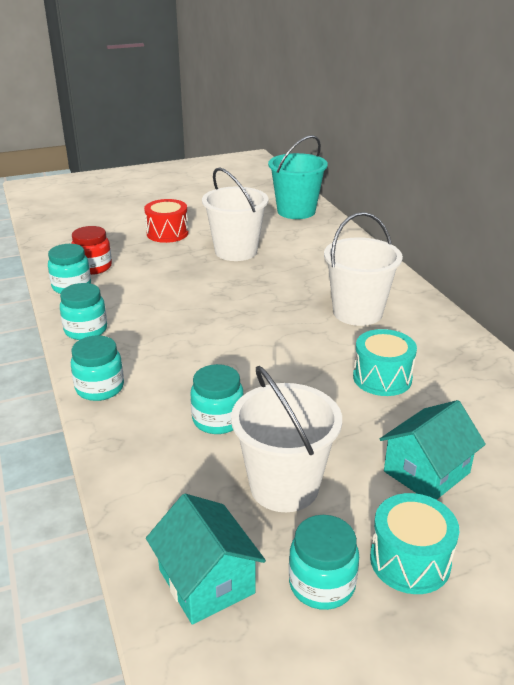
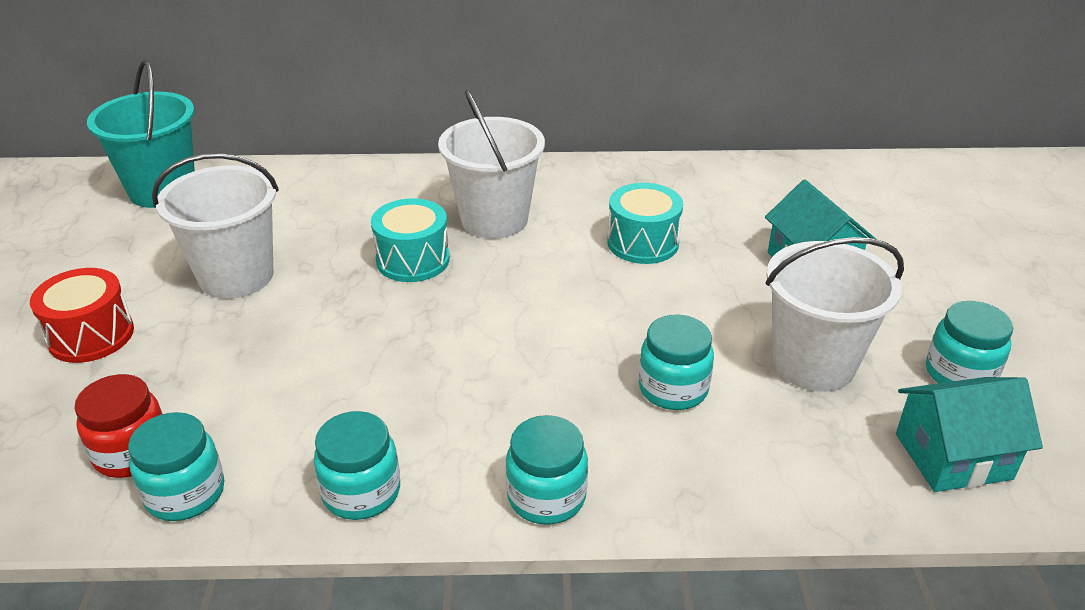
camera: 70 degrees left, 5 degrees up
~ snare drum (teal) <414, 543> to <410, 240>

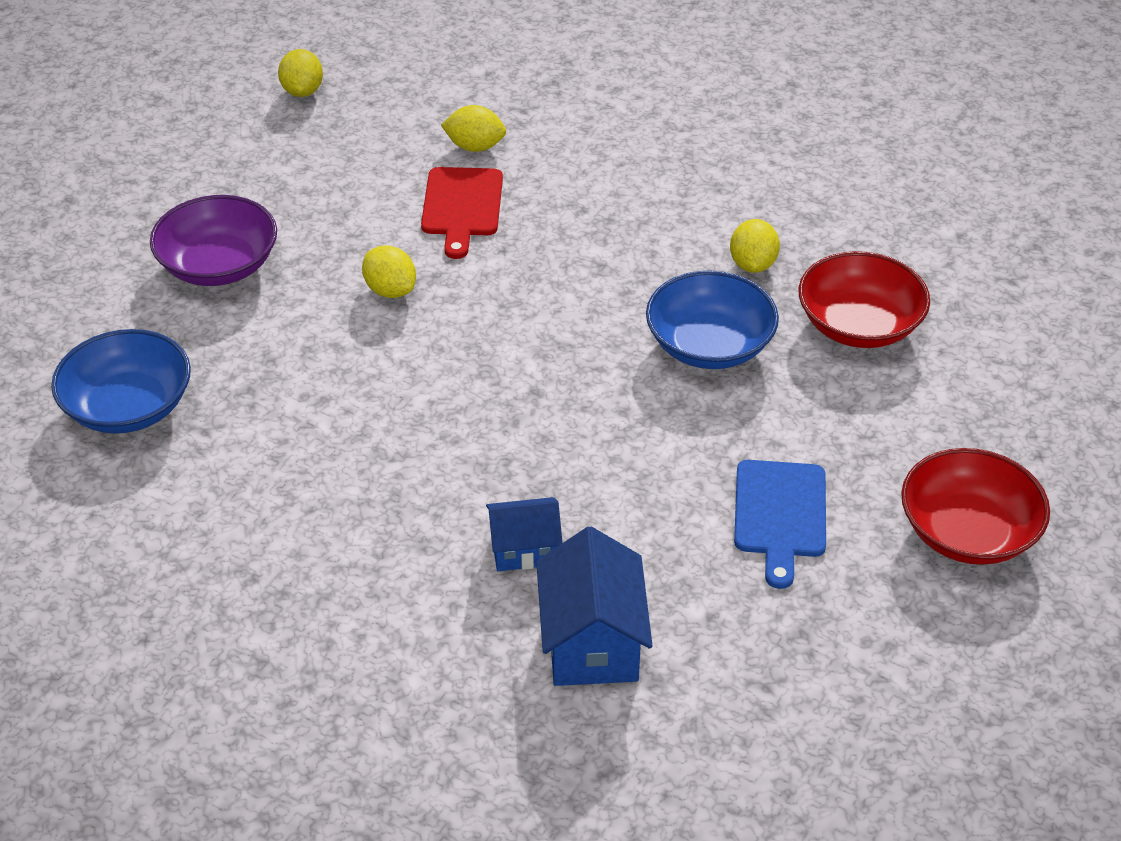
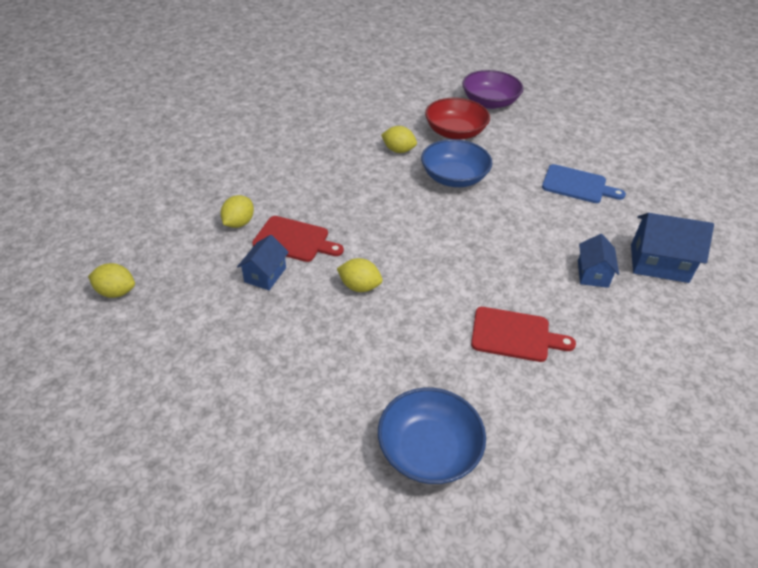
camera: 75 degrees left, 0 degrees up
~ deep dish (violet) <213, 240> to <492, 89>
~ lemon (bright yellow) <389, 271> = <359, 275> 45 degrees clockwise
- deep dish (crimson) <975, 506>
+ toy house (cobalt) <263, 262>
+ chopping board (crimson) <523, 334>

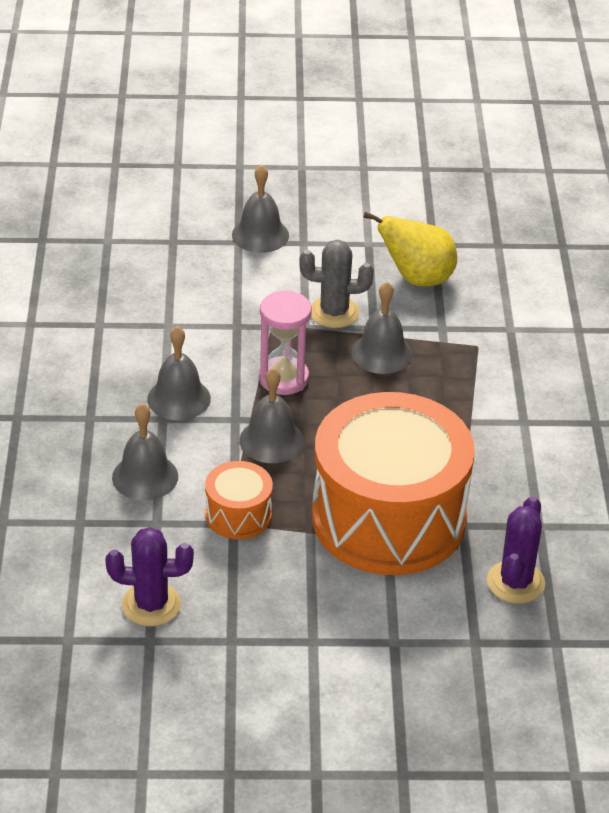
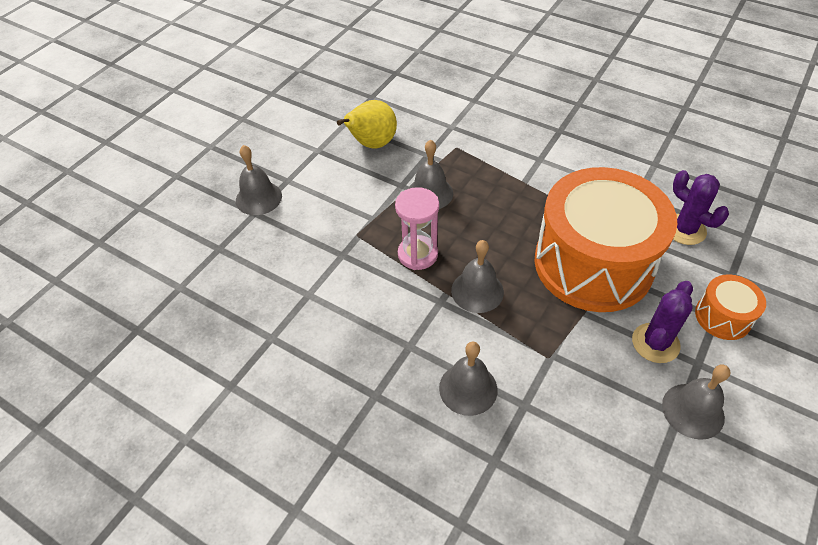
camera: 55 degrees left, 10 degrees up
~ prickly plant (violet) <149, 576> to <662, 322>
~ school bell (ash-grey) <179, 373> to <696, 402>
~ snare drum (bright orange) <239, 500> to <730, 307>
- prickly plant (ash-grey) <336, 284>

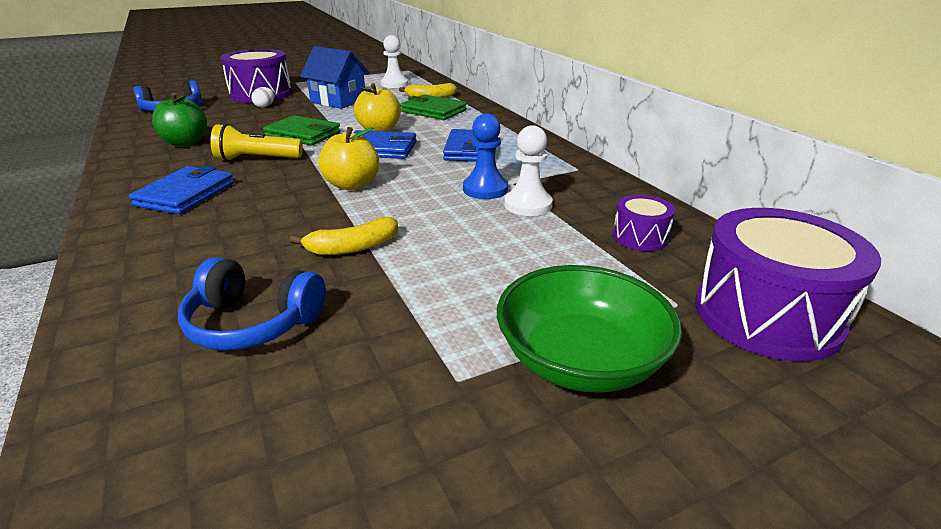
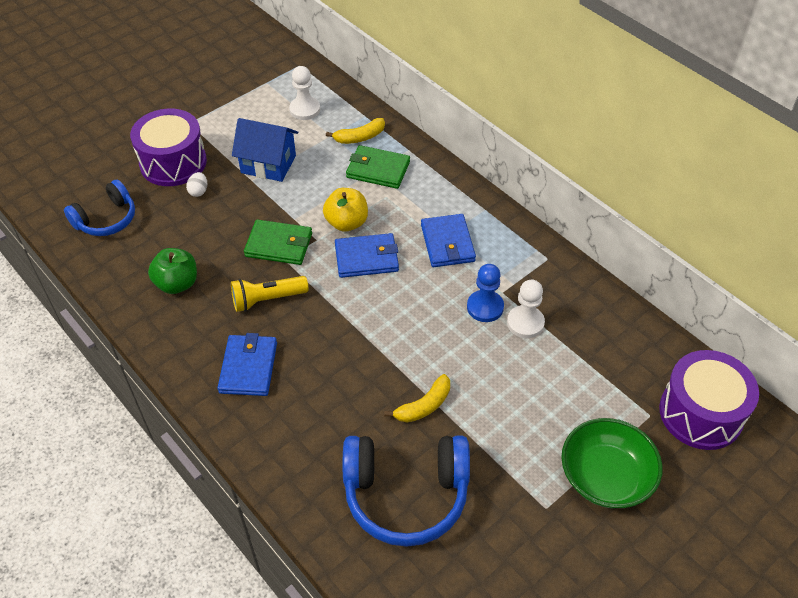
camera: 15 degrees left, 20 degrees up
~ headset (cobalt) <252, 304> = <406, 491> x1.61
- apple fruit (bright yellow) <348, 158>
- snare drum (violet) <643, 223>

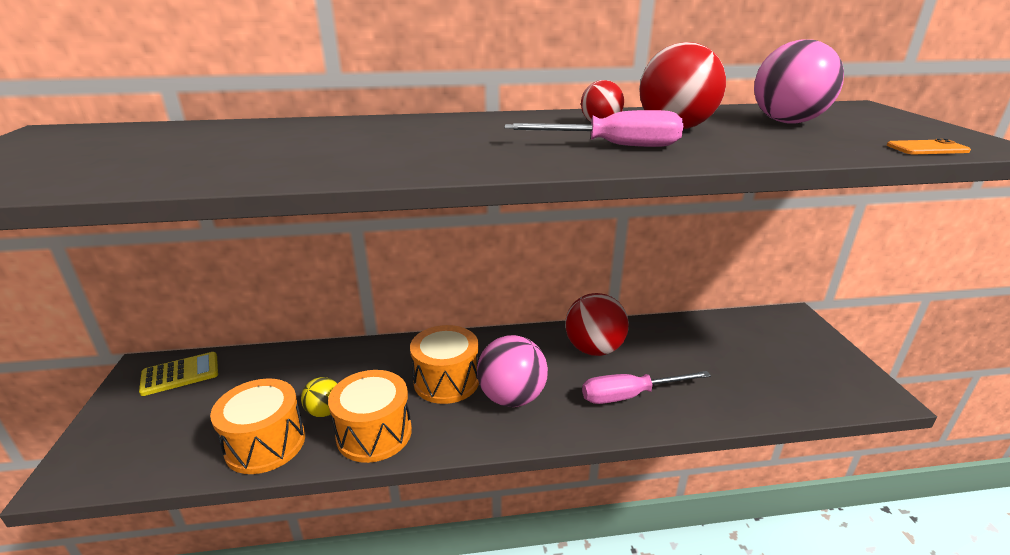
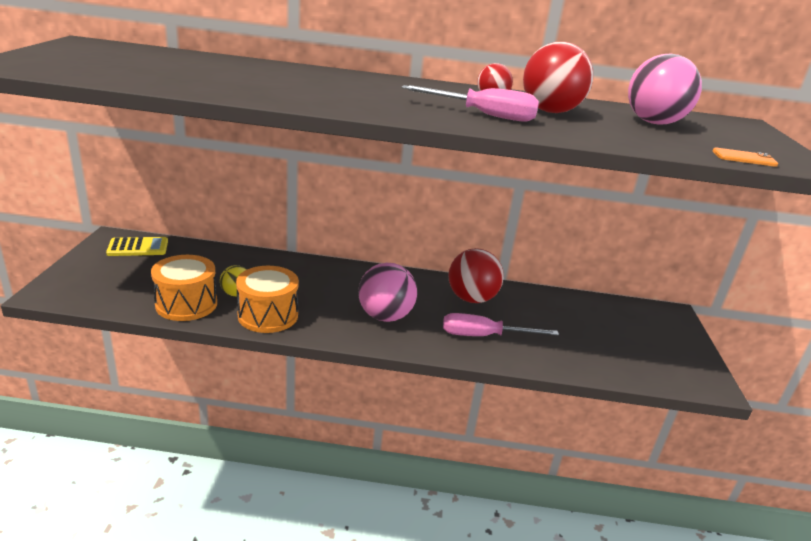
camera: 10 degrees right, 0 degrees up
- snare drum (bright orange) <444, 364>

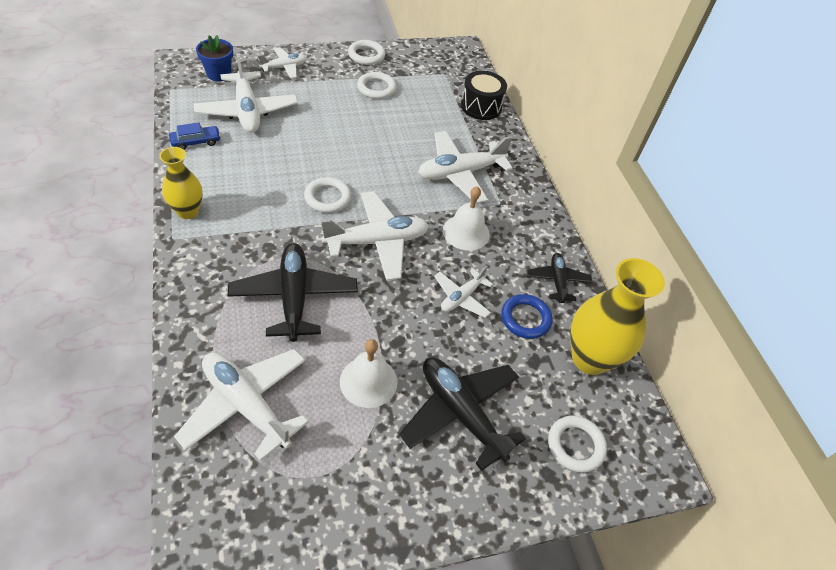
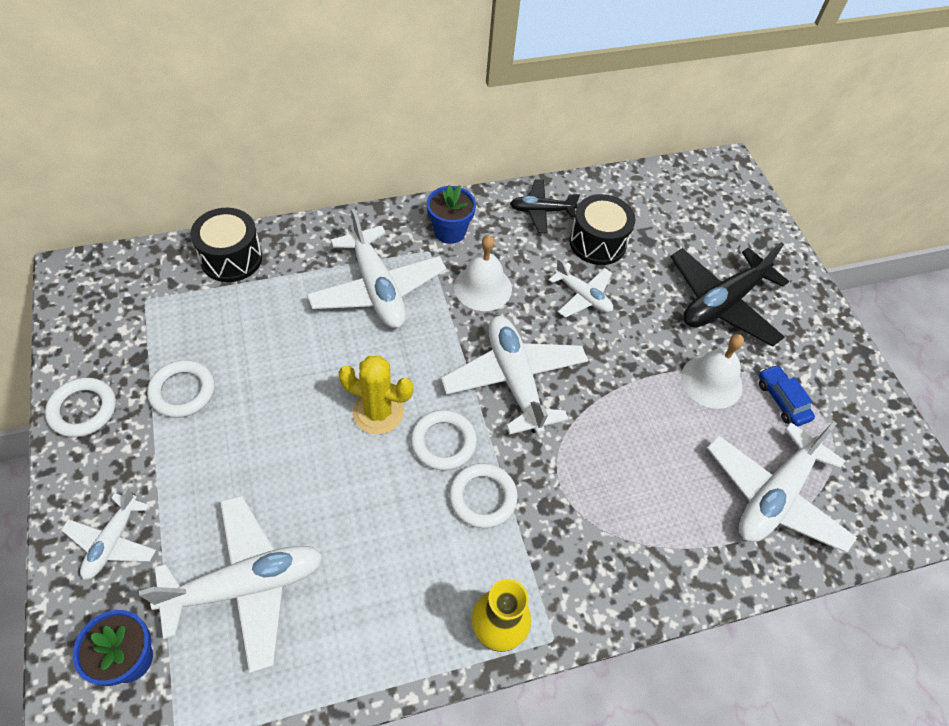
camera: 90 degrees left, 5 degrees up
~ automobile (cobalt) <195, 136> to <787, 396>
- plane (jet-black) <292, 292>
~ plane (snow-white) <282, 63> = <108, 533> 135 degrees counterclockwise
~ hoop (cobalt) <527, 316> to snare drum (jet-black) <602, 229>
~ hoop (snow-white) <577, 444> to <483, 495>
- tall vase (bright yellow) <617, 316>
+ prickly plant (bright yellow) <375, 395>
+ potted plant (cobalt) <451, 214>

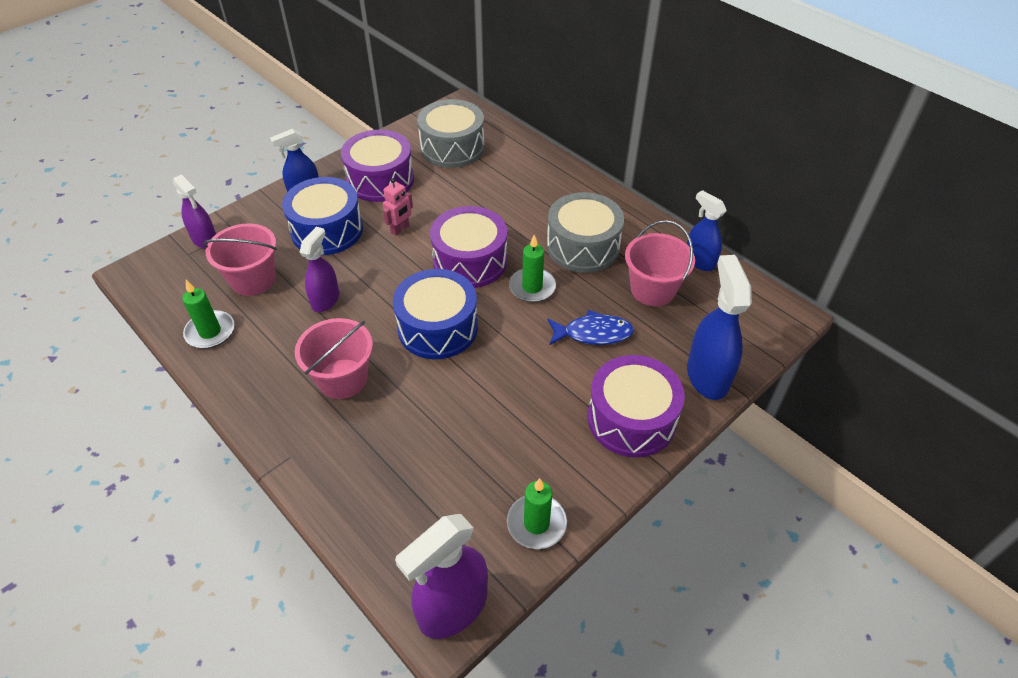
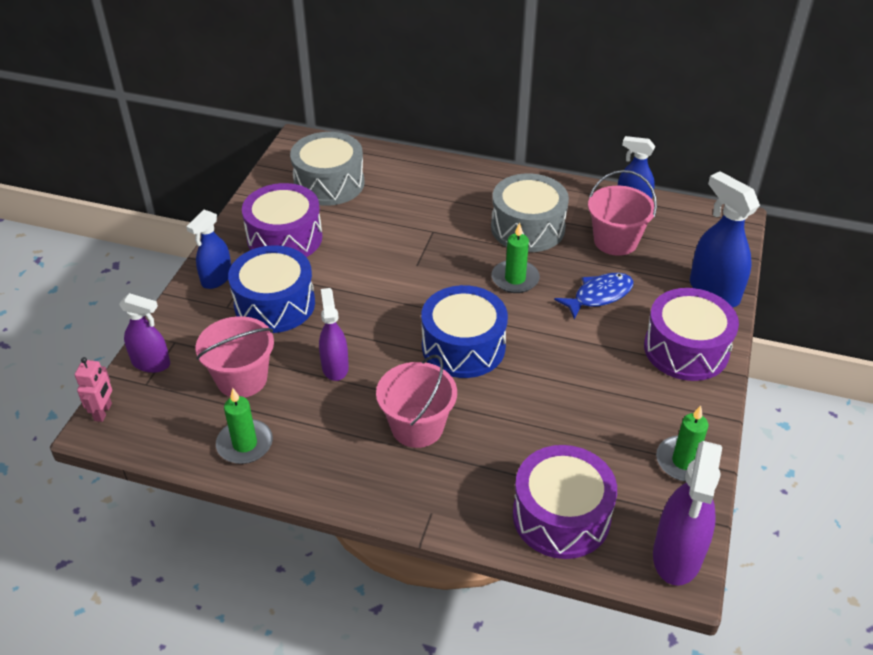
camera: 30 degrees left, 5 degrees down
~ robot (pink) <398, 207> to <93, 389>
~ snare drum (violet) <468, 247> to <565, 502>

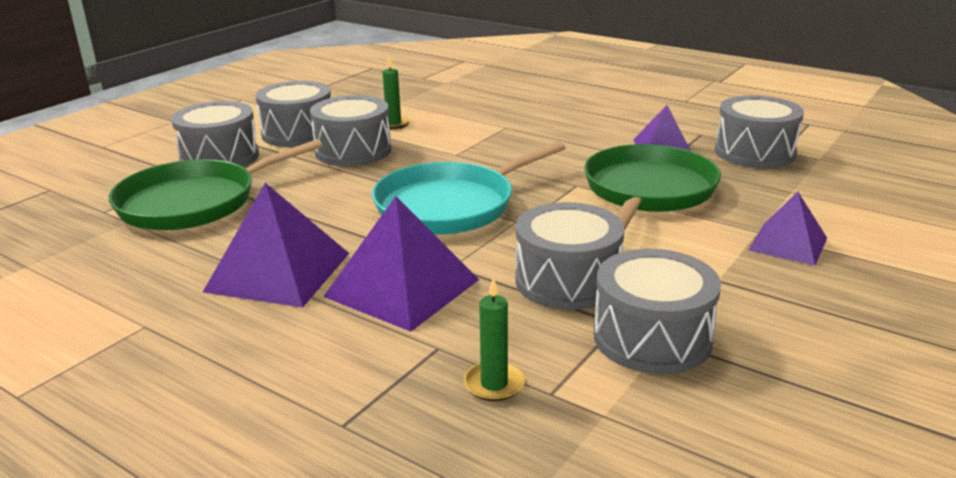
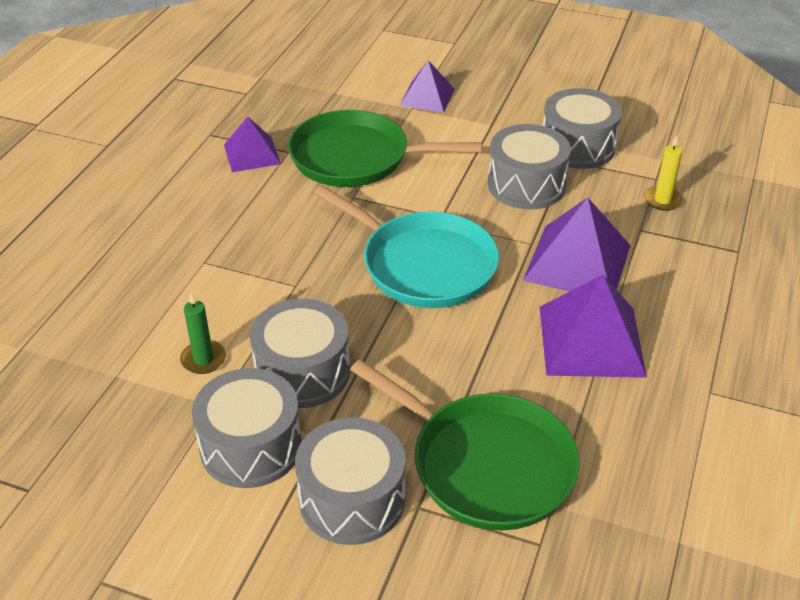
camera: 105 degrees left, 15 degrees up
~ candle (green) <494, 339> to candle (bright yellow) <663, 173>
- snare drum (ash-grey) <759, 131>

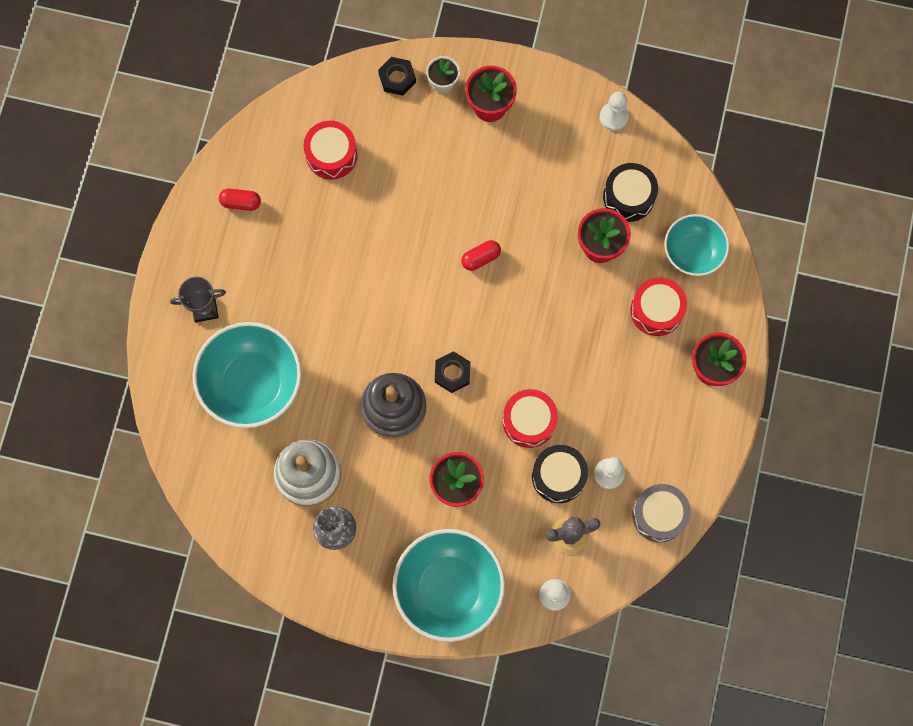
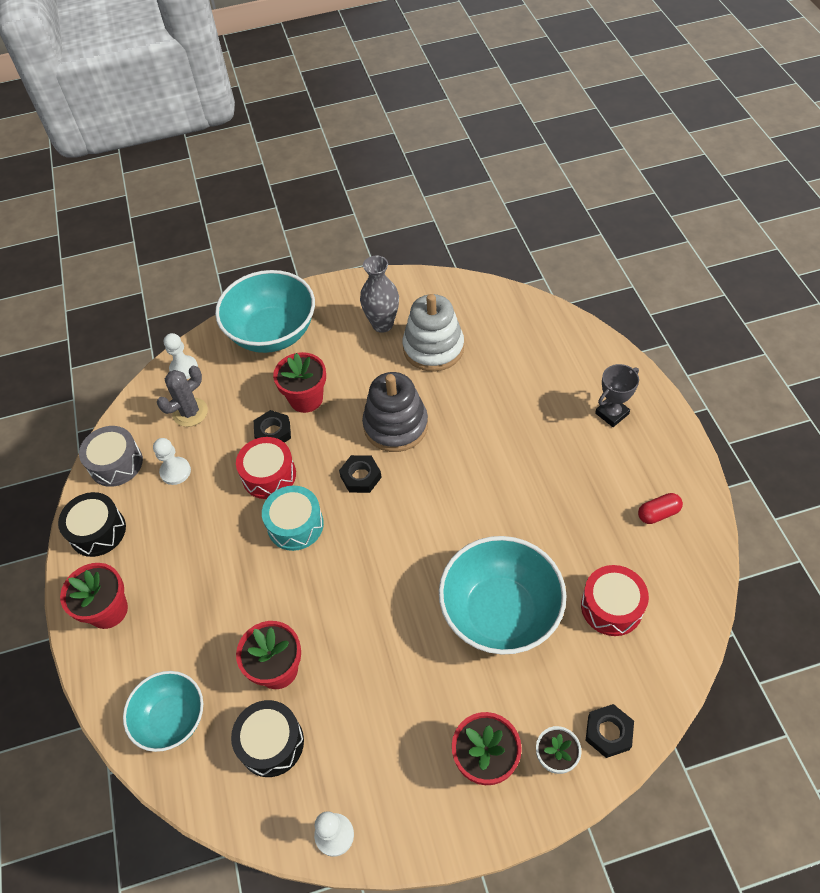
camera: 155 degrees right, 20 degrees down
~ deep dish (teal) <247, 375> to <503, 595>
- capsule (crimson) <481, 255>
~ snare drum (jet-black) <560, 474> to <92, 524>
- snare drum (crimson) <659, 306>
+ hexagon nut (jet-black) <272, 426>
+ snare drum (teal) <293, 518>

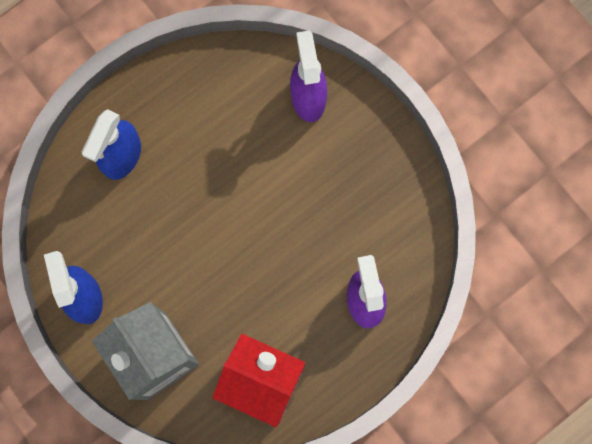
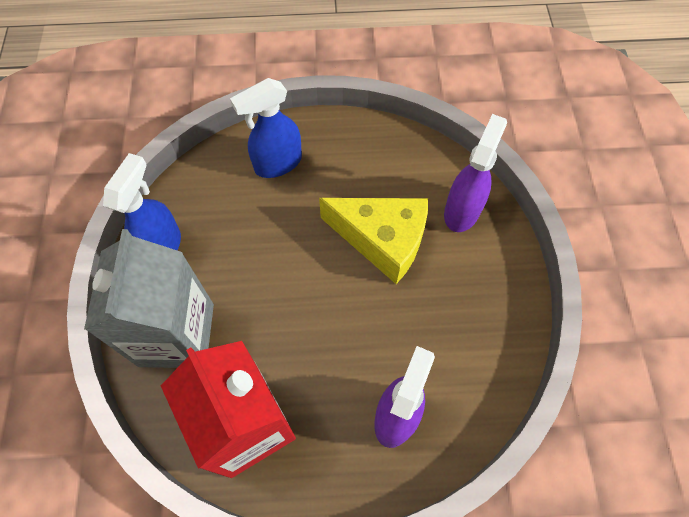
camera: 35 degrees right, 15 degrees down
+ piece of cheese (bright yellow) <373, 241>

